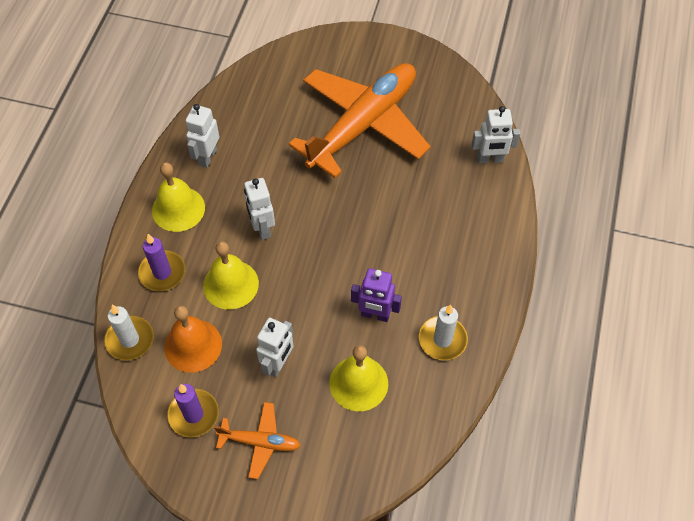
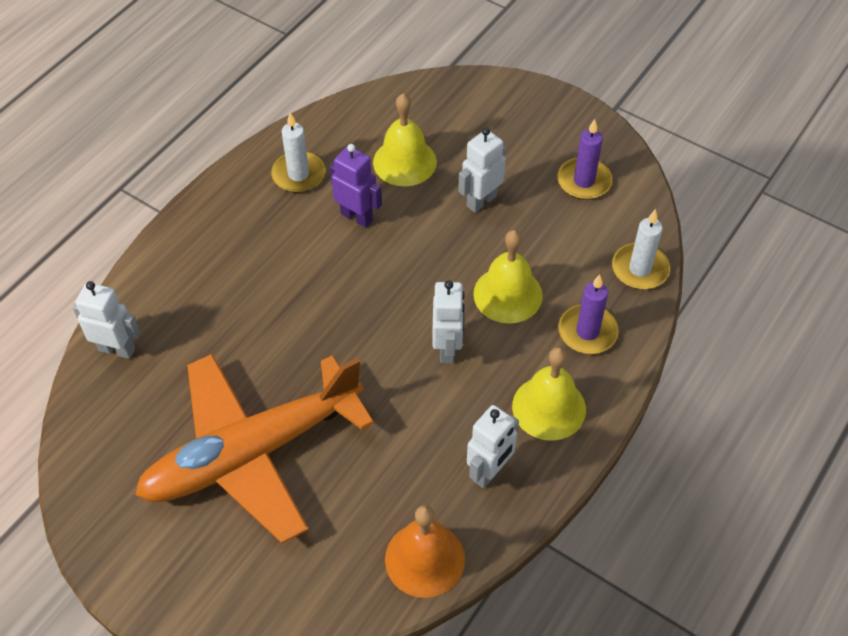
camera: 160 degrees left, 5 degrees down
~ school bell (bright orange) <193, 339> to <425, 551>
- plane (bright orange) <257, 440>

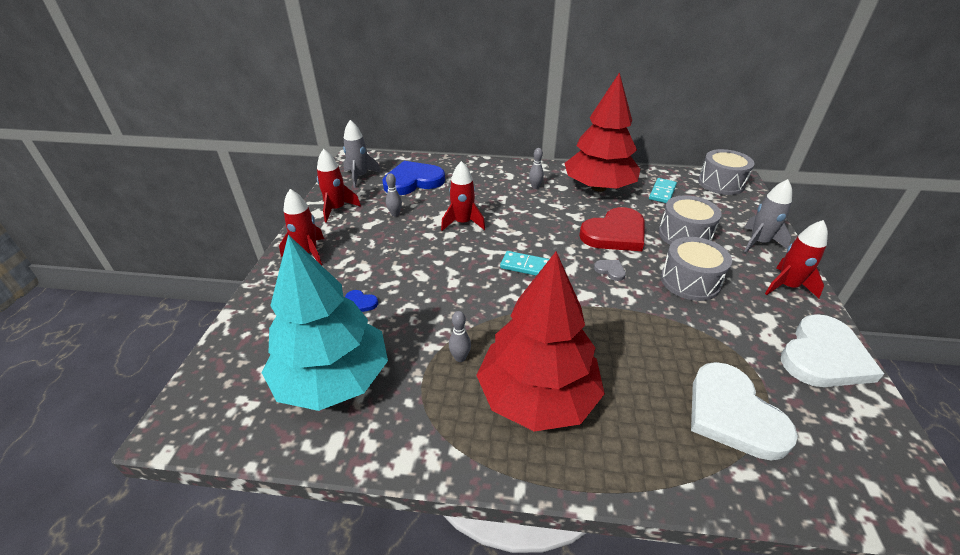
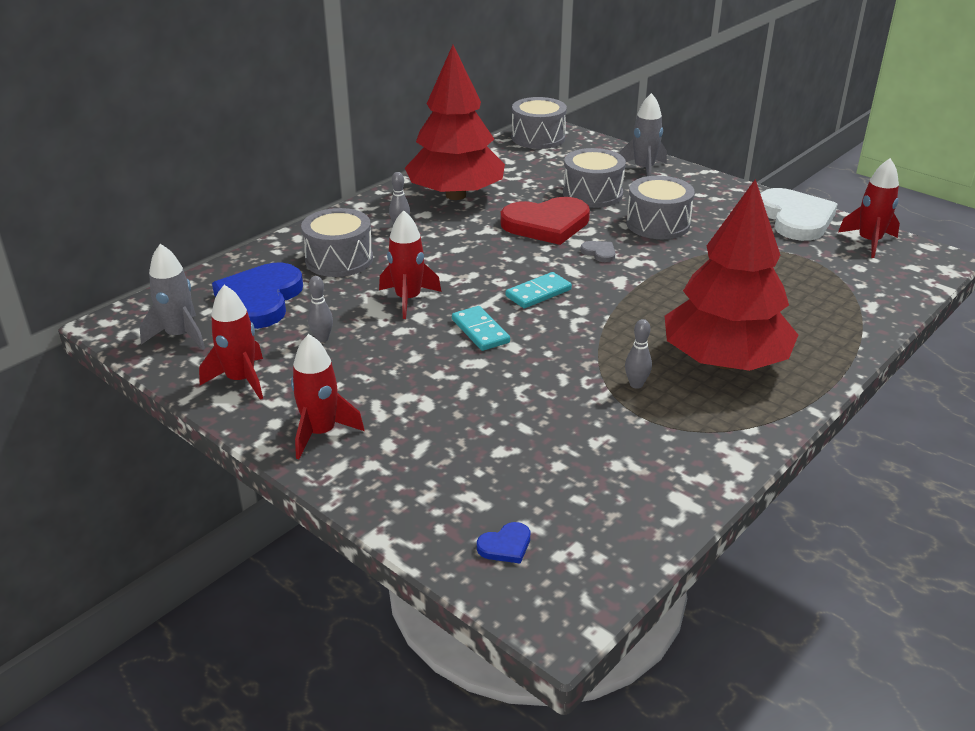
camera: 55 degrees left, 5 degrees down
- tree (teal) <325, 323>
~ love heart (cobalt) <361, 301> to <503, 543>
~ love heart (crimson) <612, 229> = <545, 221> 75 degrees clockwise
~ love heart (ash-grey) <610, 270> = <598, 251> 60 degrees clockwise
~ domino piece (teal) <663, 190> to <481, 328>
- love heart (snow-white) <744, 411>
~ spaceship (crimson) <796, 259> to <869, 208>
+ snare drum (ash-grey) <337, 242>

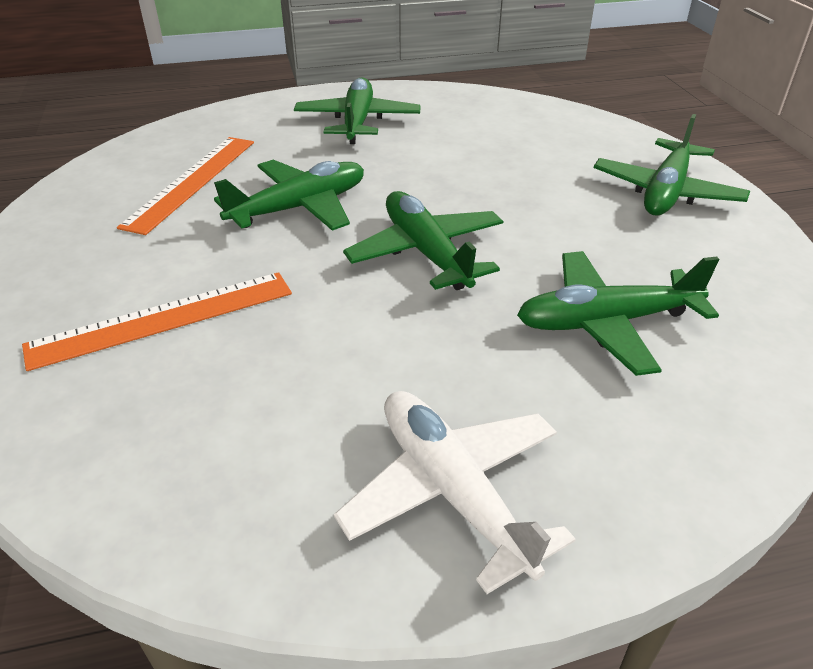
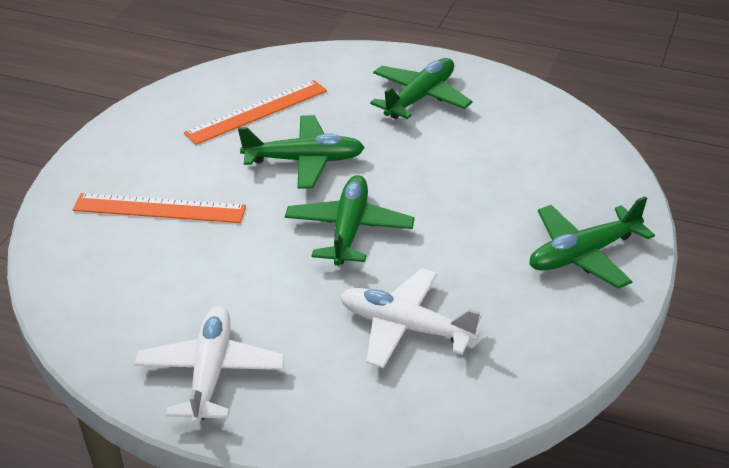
camera: 35 degrees right, 0 degrees up
~ plane (green) <618, 313> to plane (snow-white) <411, 318>

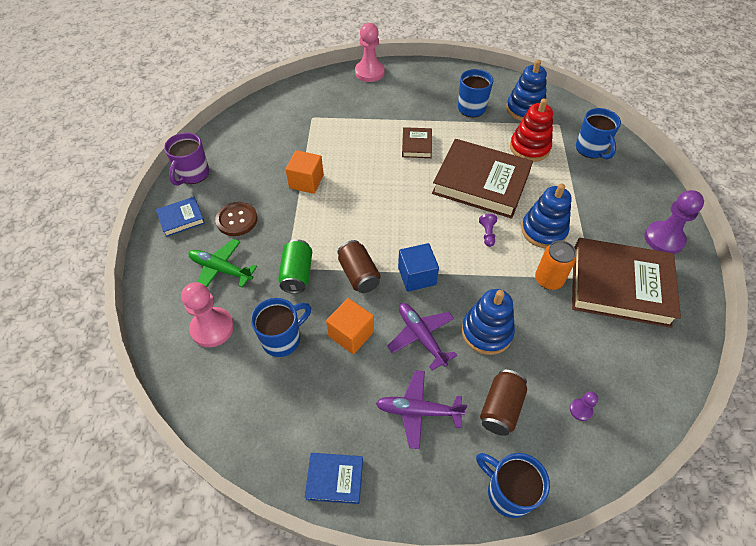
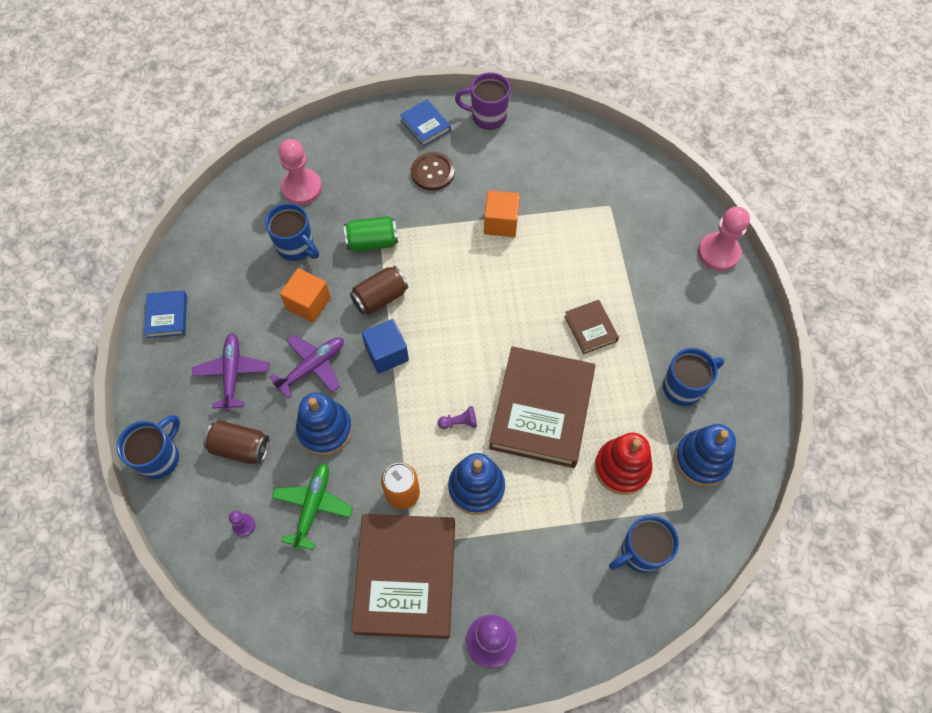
camera: 80 degrees right, 10 degrees up
~ plane (green) <222, 263> to <312, 506>
~ hardback (russet) <417, 142> = <591, 327> 75 degrees clockwise

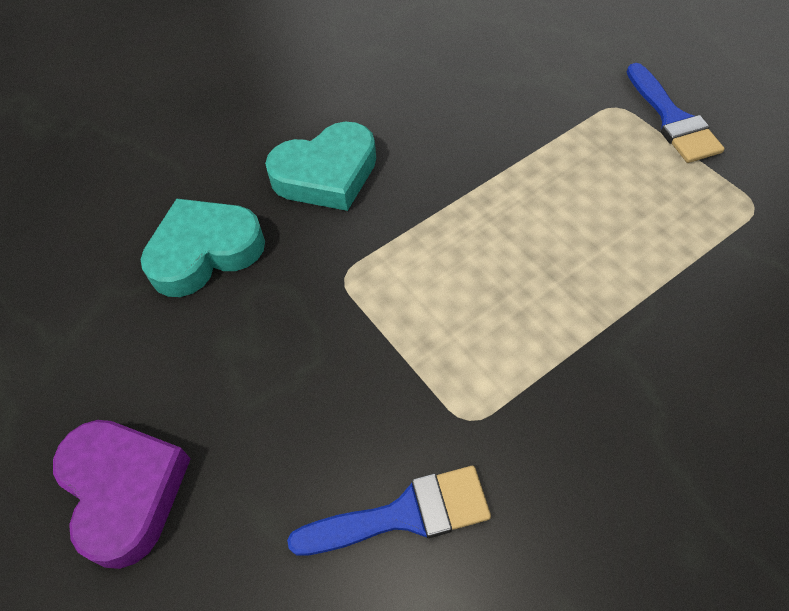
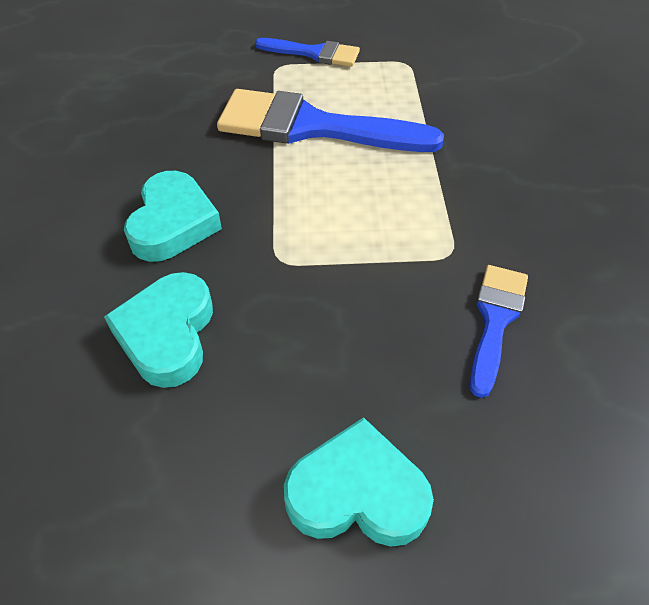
camera: 60 degrees left, 5 degrees down
~ love heart (violet) <122, 494> to love heart (teal) <359, 482>
+ brush (cobalt) <330, 120>

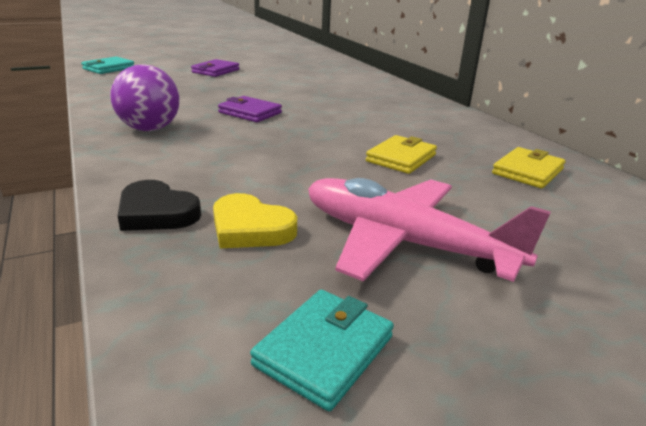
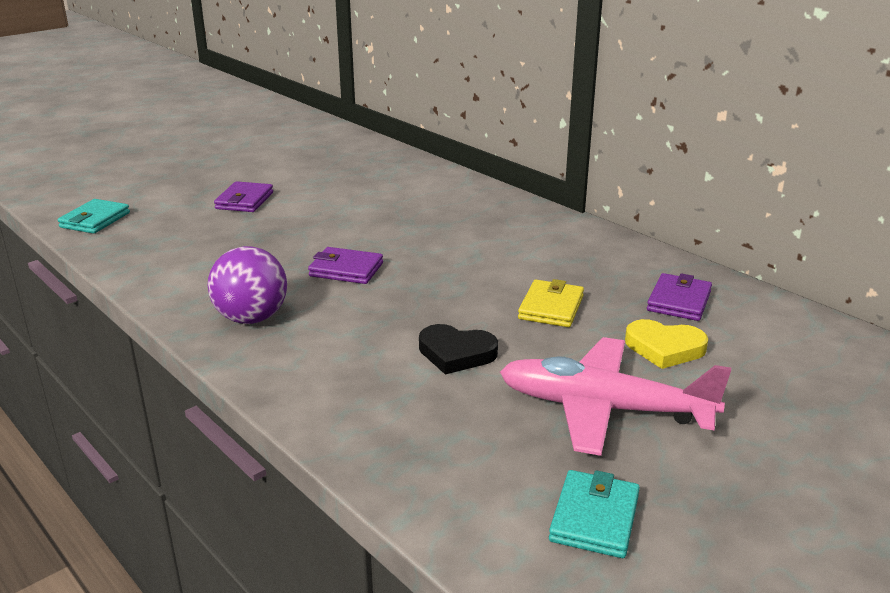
camera: 15 degrees left, 0 degrees up
~ love heart (jet-black) <159, 205> to <458, 349>
~ love heart (bright yellow) <255, 220> to <666, 344>
~ wallet (bright yellow) <529, 167> to wallet (violet) <679, 297>

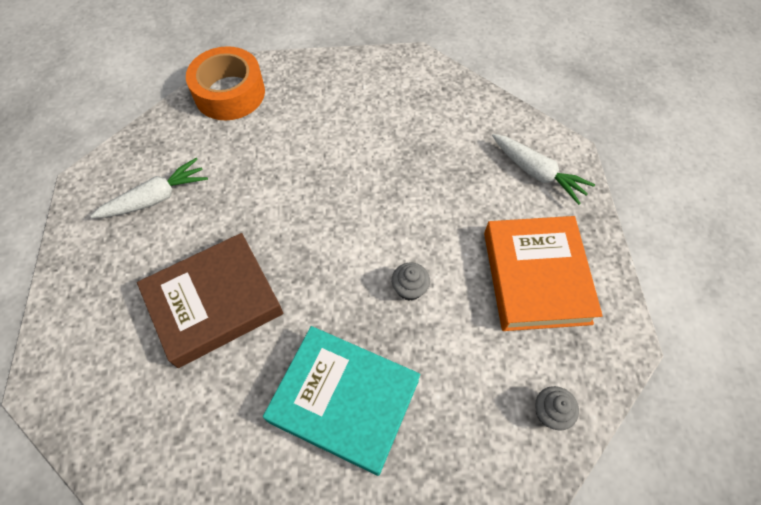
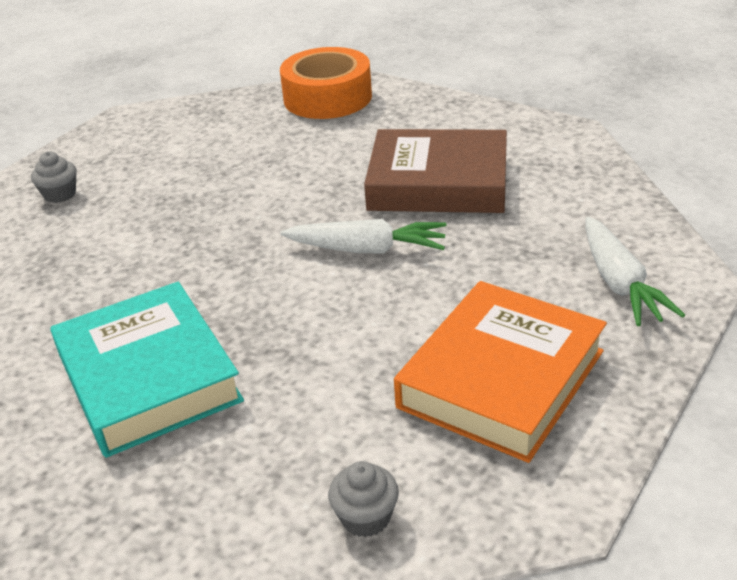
camera: 40 degrees right, 25 degrees down
~ toy carrot (snow-white) <149, 188> to <363, 236>
~ hardback (russet) <210, 300> to <435, 171>
~ cupcake (ash-grey) <411, 282> to <53, 177>

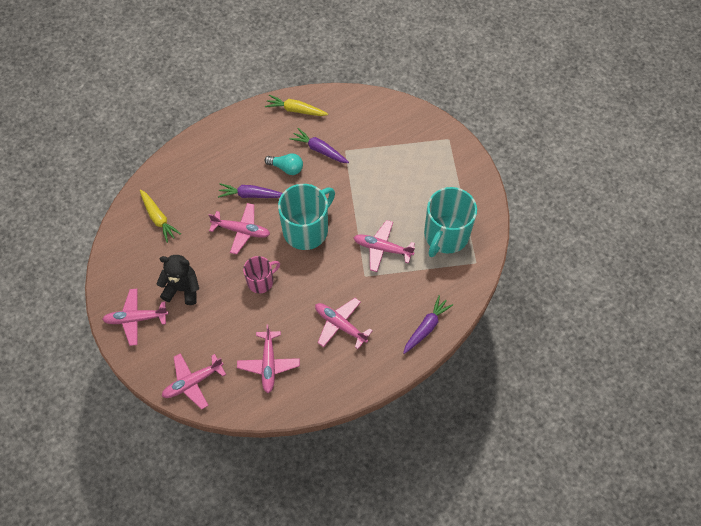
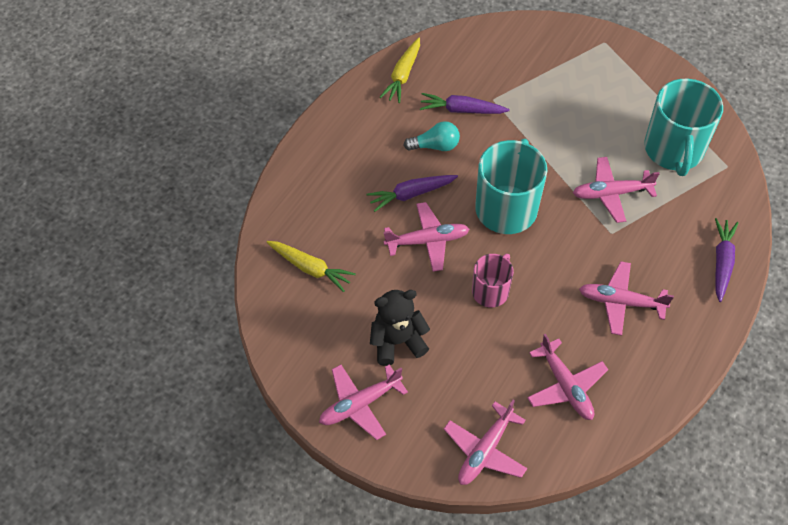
camera: 25 degrees left, 5 degrees down
~ toy carrot (bright yellow) <296, 105> = <400, 70> 60 degrees counterclockwise

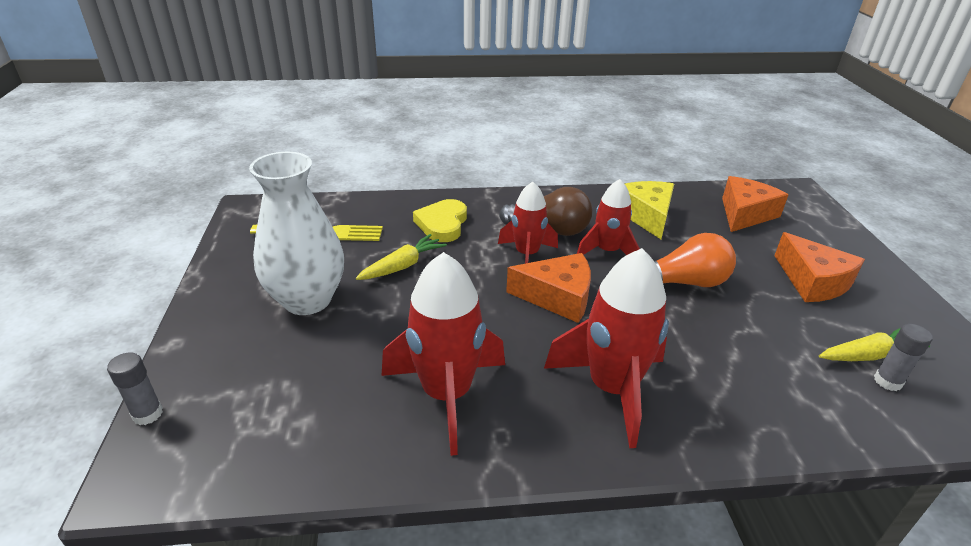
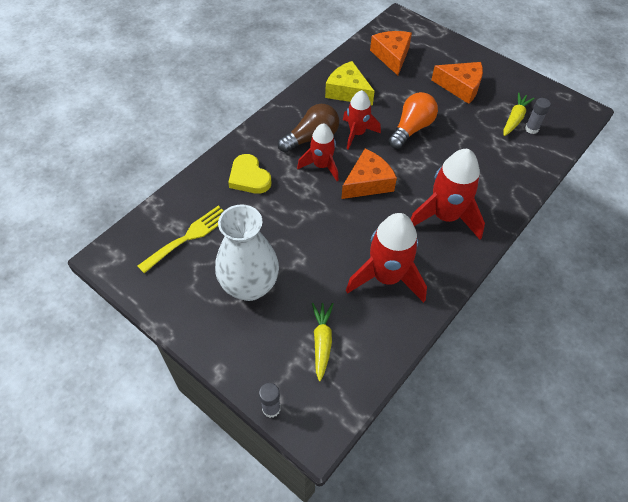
camera: 45 degrees left, 20 degrees up
~ toy carrot (bright yellow) <401, 257> to <322, 342>

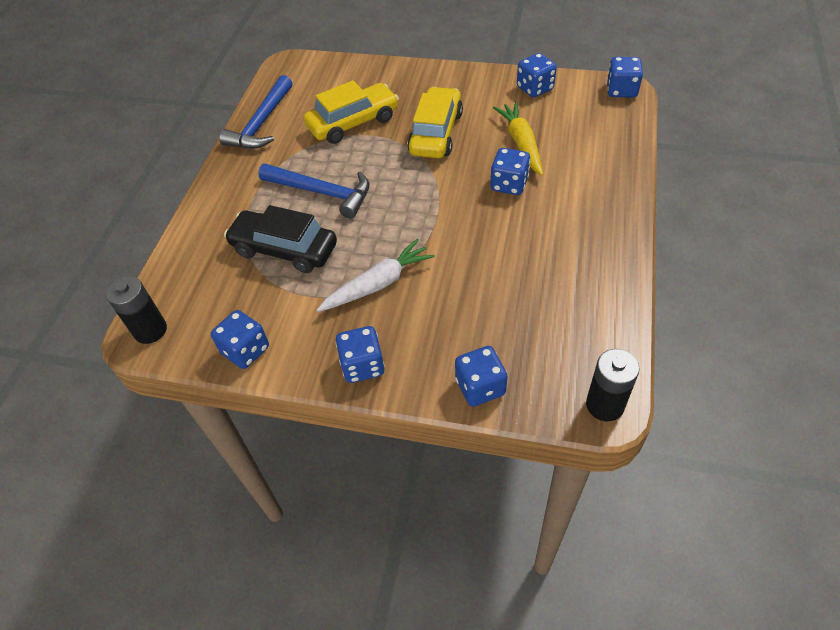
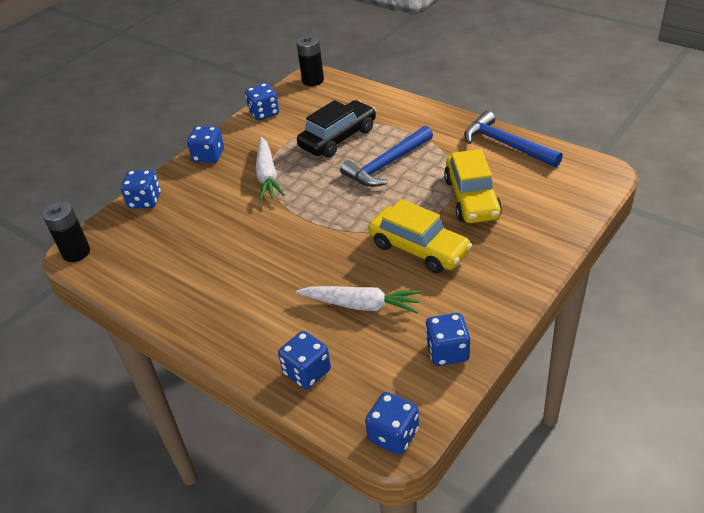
camera: 115 degrees right, 10 degrees down
~ game die (cobalt) <511, 171> to <304, 360>
~ toy carrot (bright yellow) <518, 139> to toy carrot (snow-white) <358, 299>

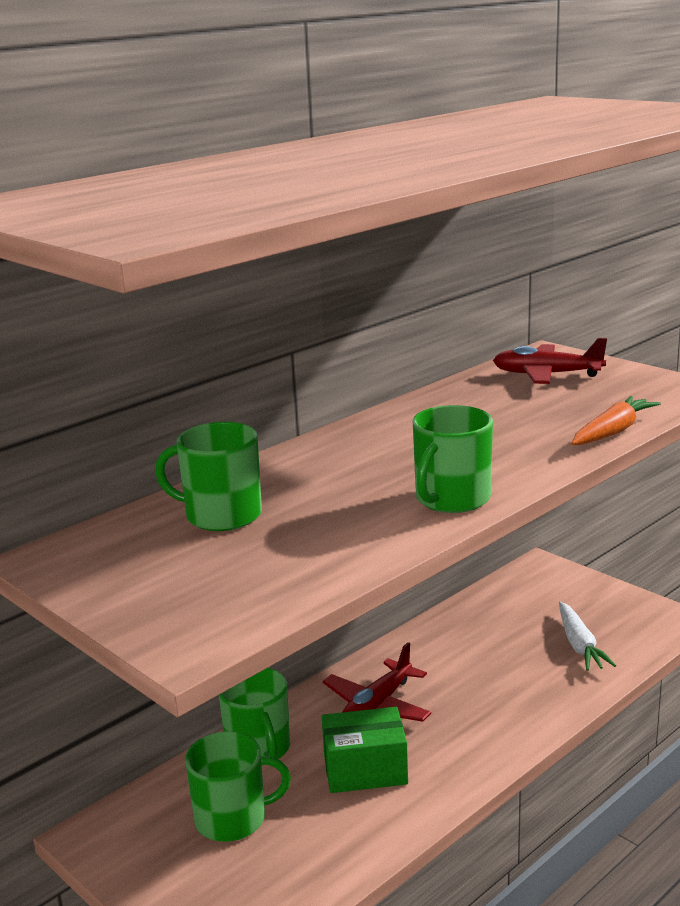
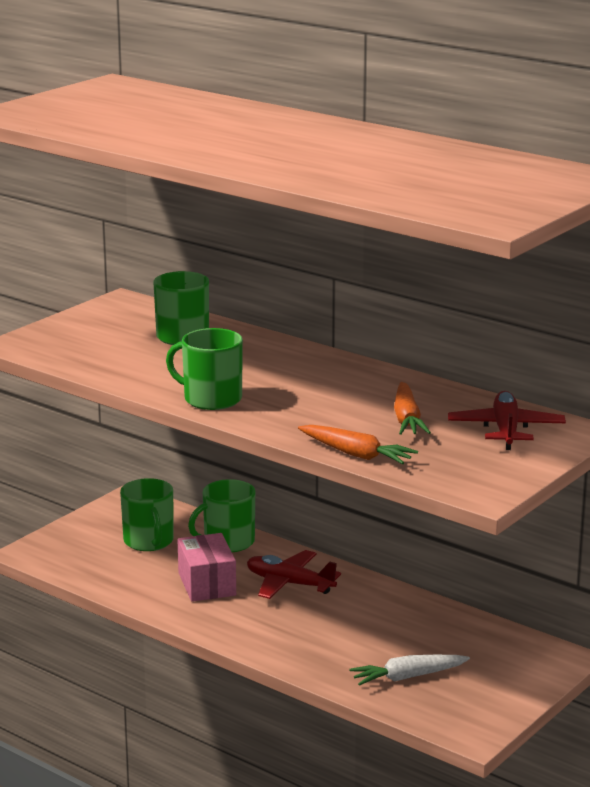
camera: 80 degrees right, 0 degrees up
~ box (green) <365, 750> to box (pink) <207, 567>
+ toy carrot (bright orange) <412, 408>

